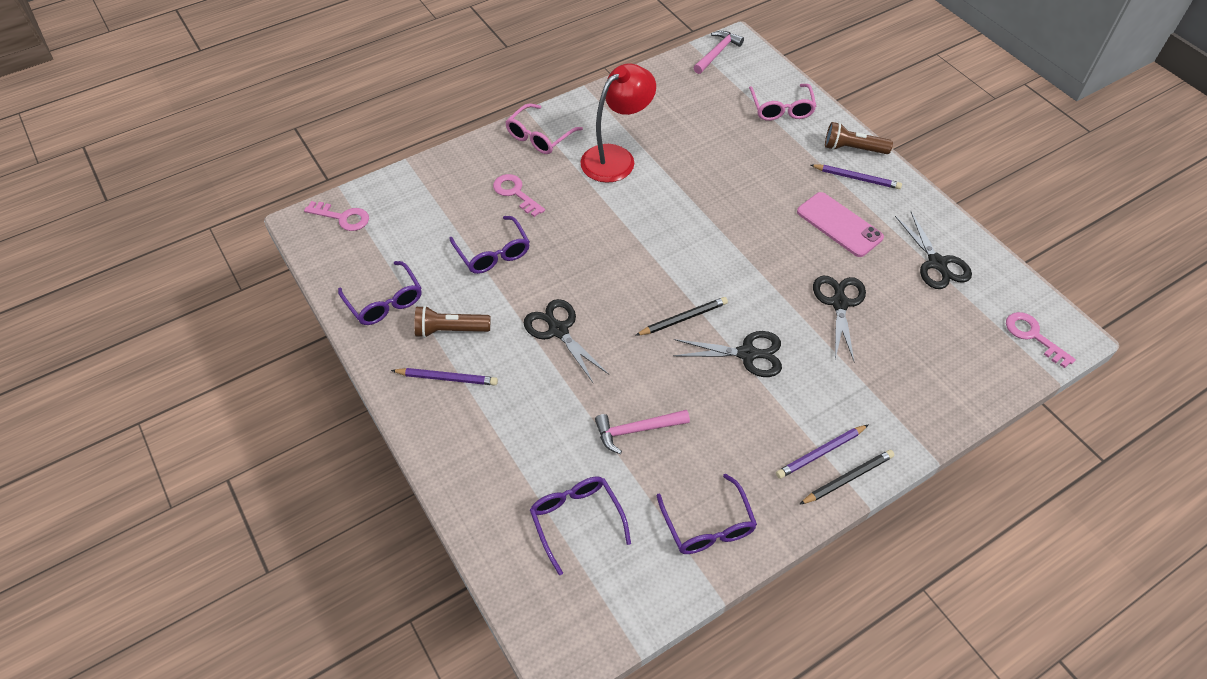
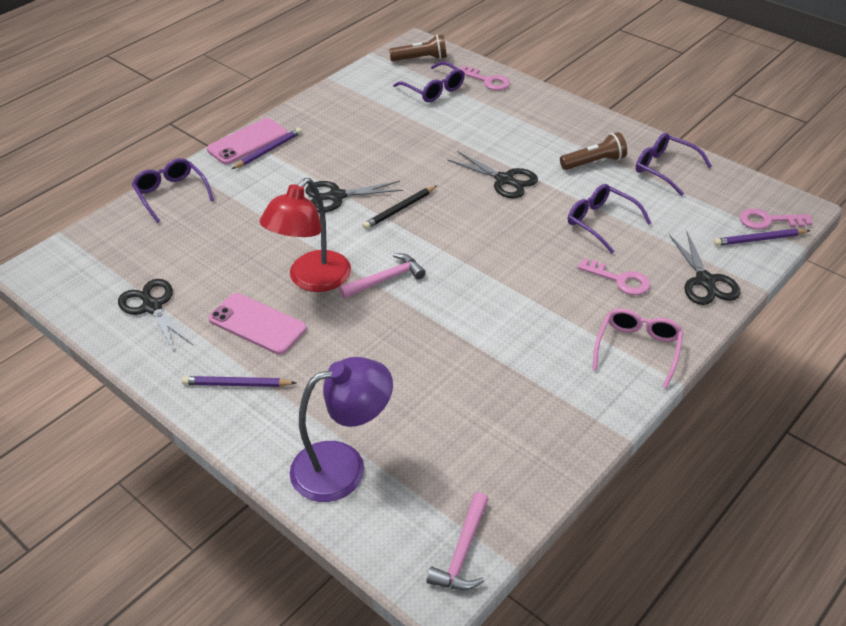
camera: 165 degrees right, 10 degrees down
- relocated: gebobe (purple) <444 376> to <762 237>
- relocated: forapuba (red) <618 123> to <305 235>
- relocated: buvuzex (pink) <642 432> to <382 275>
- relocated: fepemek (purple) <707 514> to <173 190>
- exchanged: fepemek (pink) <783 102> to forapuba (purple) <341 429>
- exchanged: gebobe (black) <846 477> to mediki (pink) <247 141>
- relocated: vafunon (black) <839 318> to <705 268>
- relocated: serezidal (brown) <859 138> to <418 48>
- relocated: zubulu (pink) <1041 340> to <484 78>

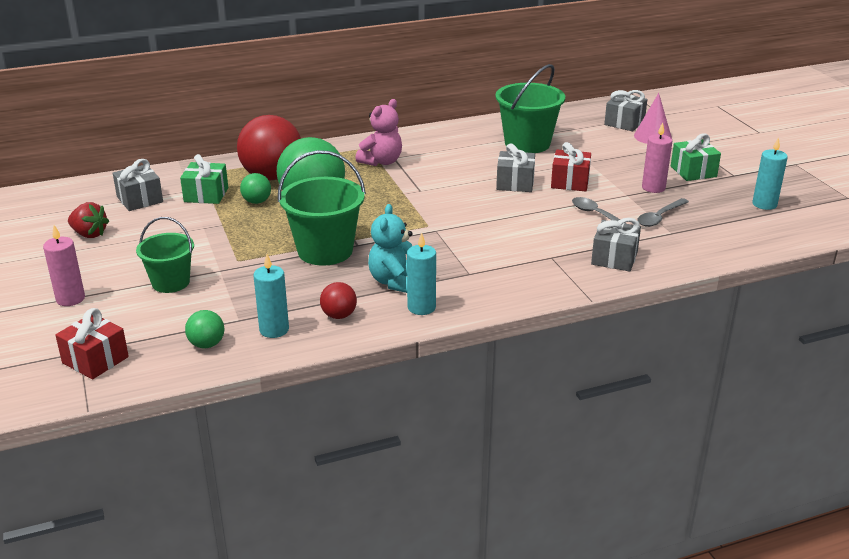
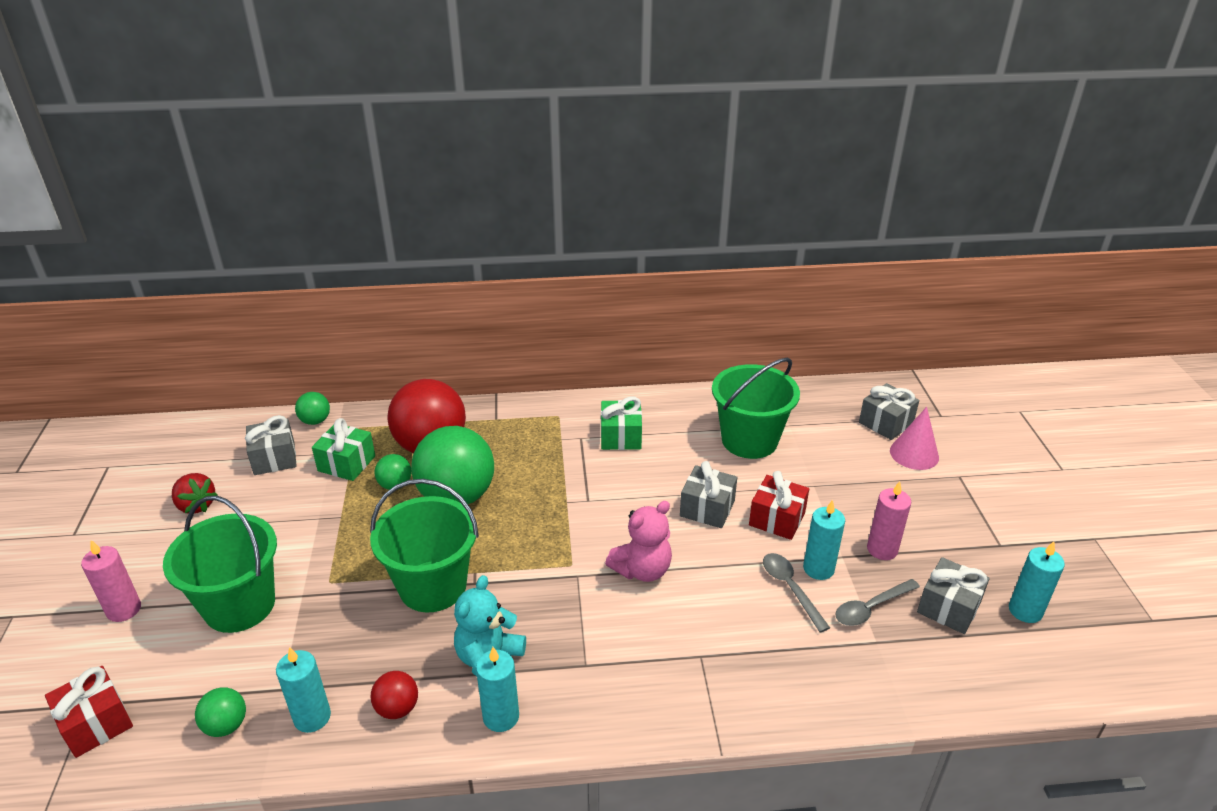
camera: 15 degrees right, 5 degrees up
- size: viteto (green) <165 255> = <220 564> x1.56
- relocated: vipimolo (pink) <378 132> to <638 541>
- relocated: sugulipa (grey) <616 245> to <953 595>
- relocated: sugulipa (green) <696 157> to <621 423>
- appeared: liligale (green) <312 408>
- appeared: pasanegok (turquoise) <824 539>

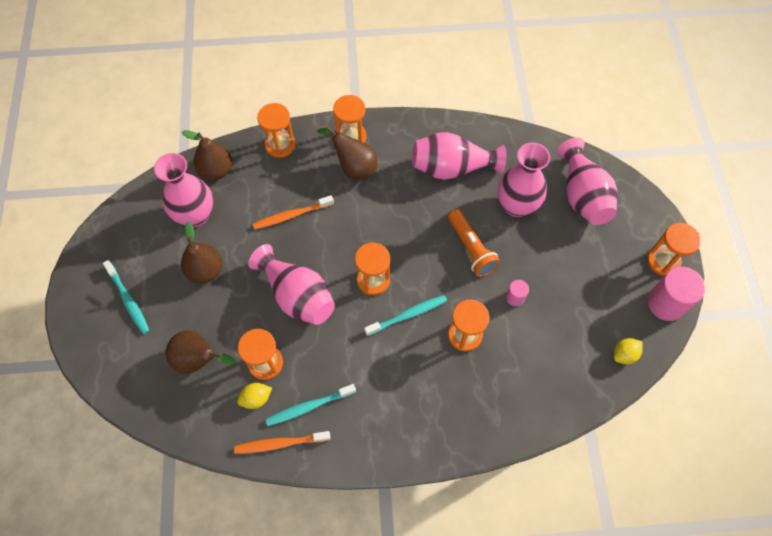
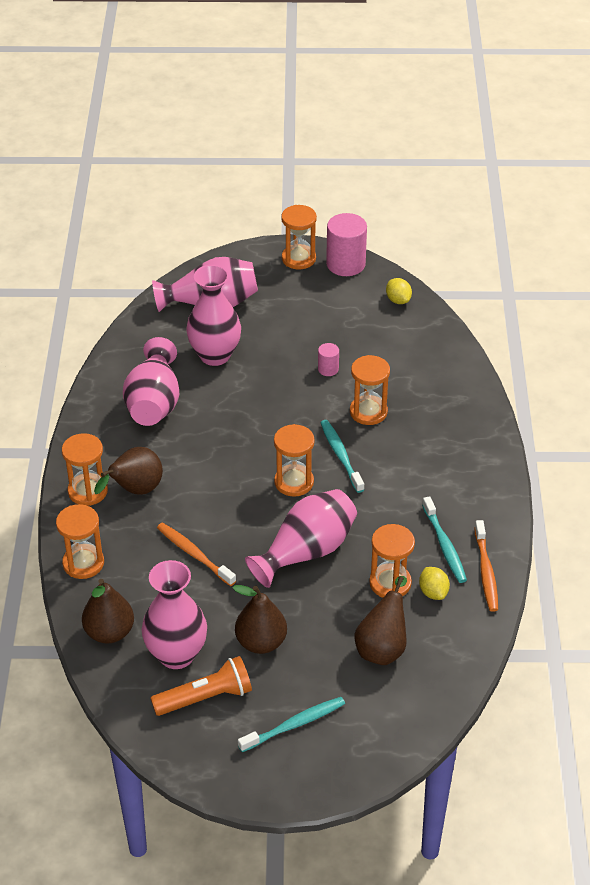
camera: 85 degrees left, 20 degrees down
- spun: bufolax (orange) <293 212> = <196 554> 150 degrees clockwise
- relocated: serezidal (orange) <474 243> to <201 686>

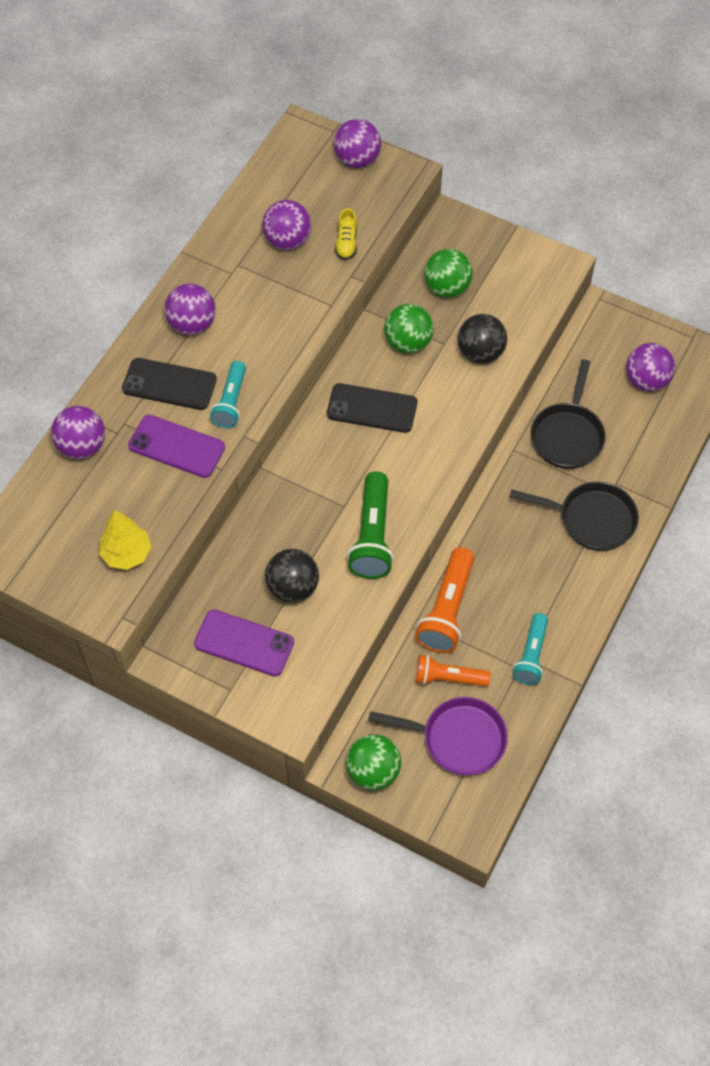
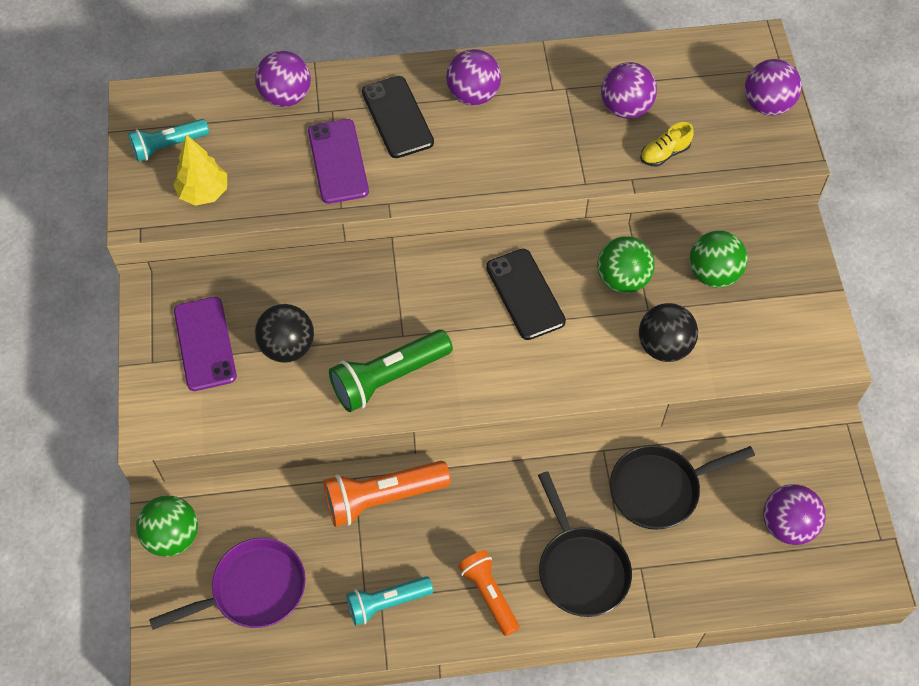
camera: 55 degrees right, 0 degrees up
- relocated: serezidal (turquoise) <228 394> to <168 140>
- spun: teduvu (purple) <438 736> = <227 584> 90 degrees counterclockwise
- relocated: serezidal (orange) <453 671> to <489 593>

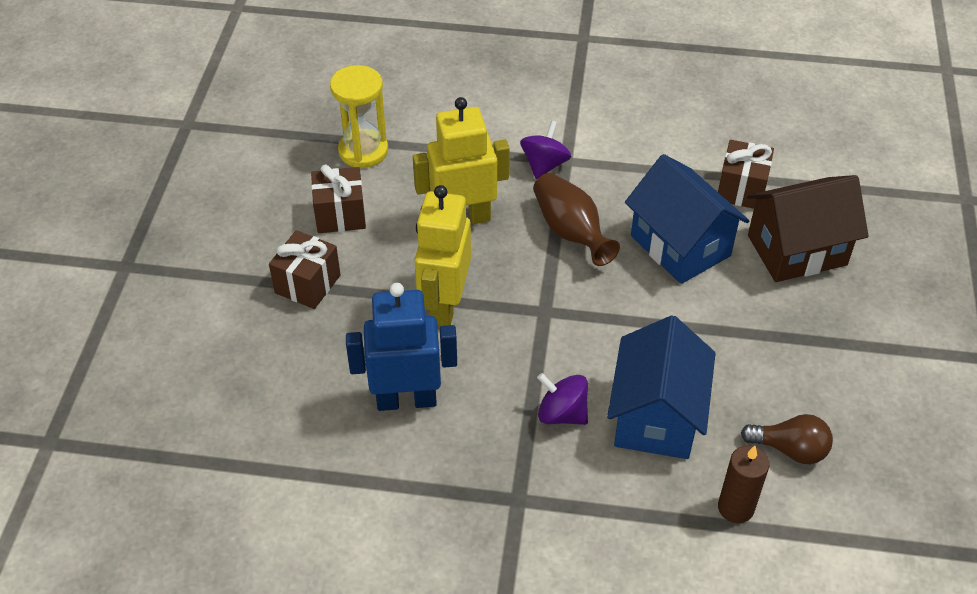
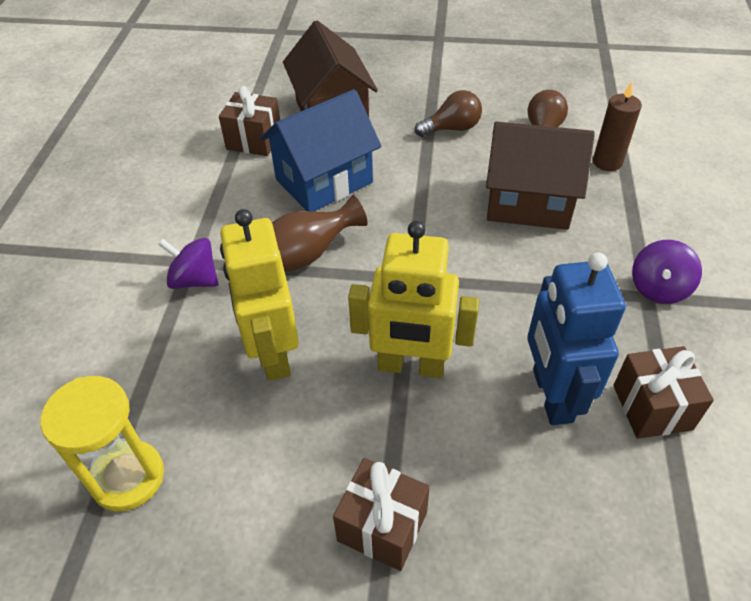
camera: 90 degrees left, 0 degrees up
- relocated: sugulipa (brown) <338 198> to <663 392>
- relocated: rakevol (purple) <562 399> to <667 272>
- colour: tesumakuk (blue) <661 387> to tesumakuk (brown) <540 176>
- appeared: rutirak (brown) <448 113>

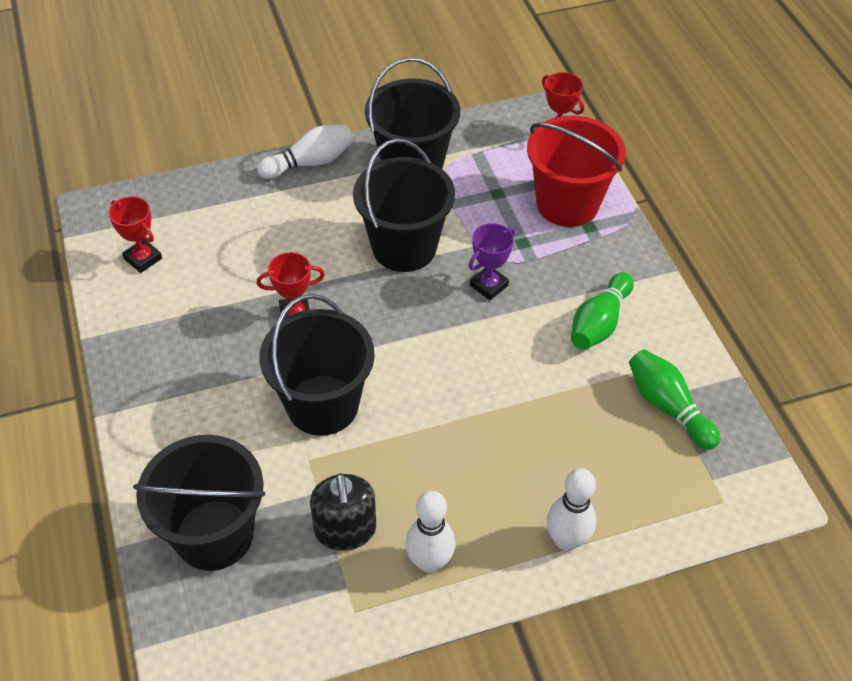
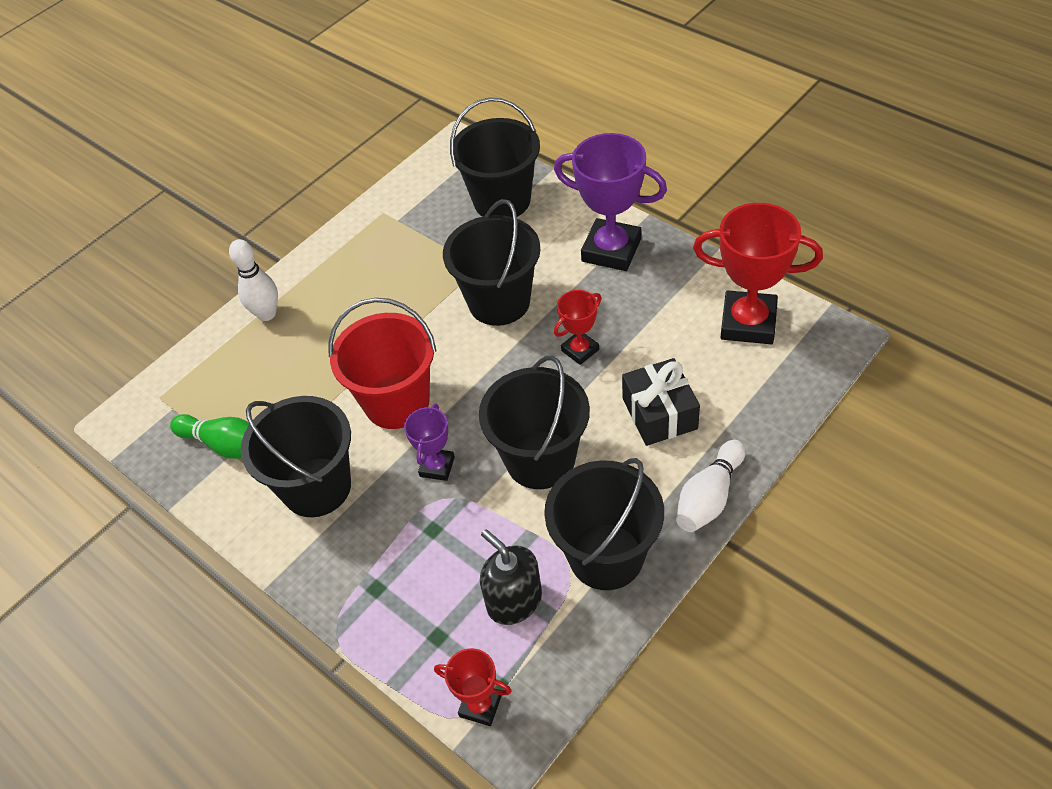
camera: 155 degrees right, 0 degrees up
- size: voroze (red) <135 234> = <758 273> x1.88
- relocated: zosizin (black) <343 512> to <511 577>
- missing: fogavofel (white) <430 532>
- relocated: viteto (red) <576 171> to <382 363>
- exchanged: fogavofel (green) <602 311> to viteto (black) <296 456>
- appeared: voroze (purple) <610 202>
- appeared: sugulipa (black) <661 402>

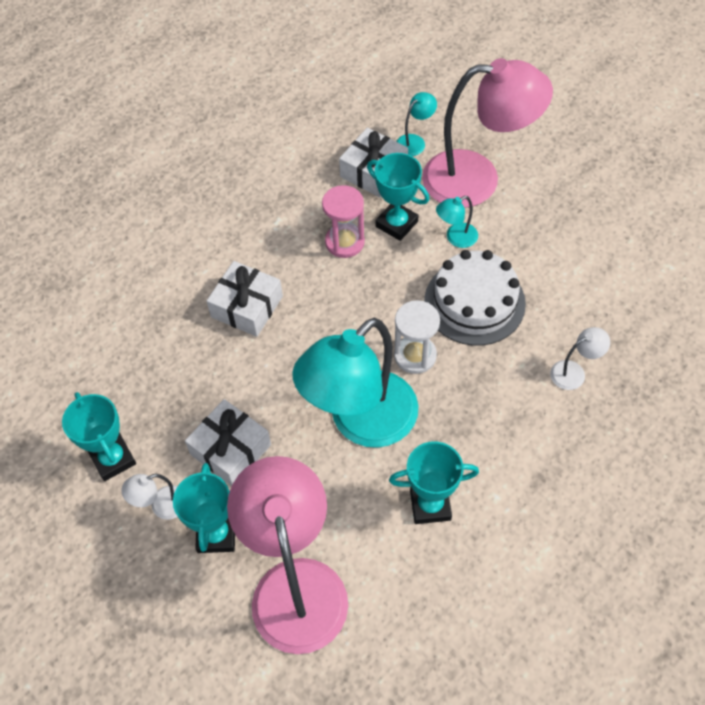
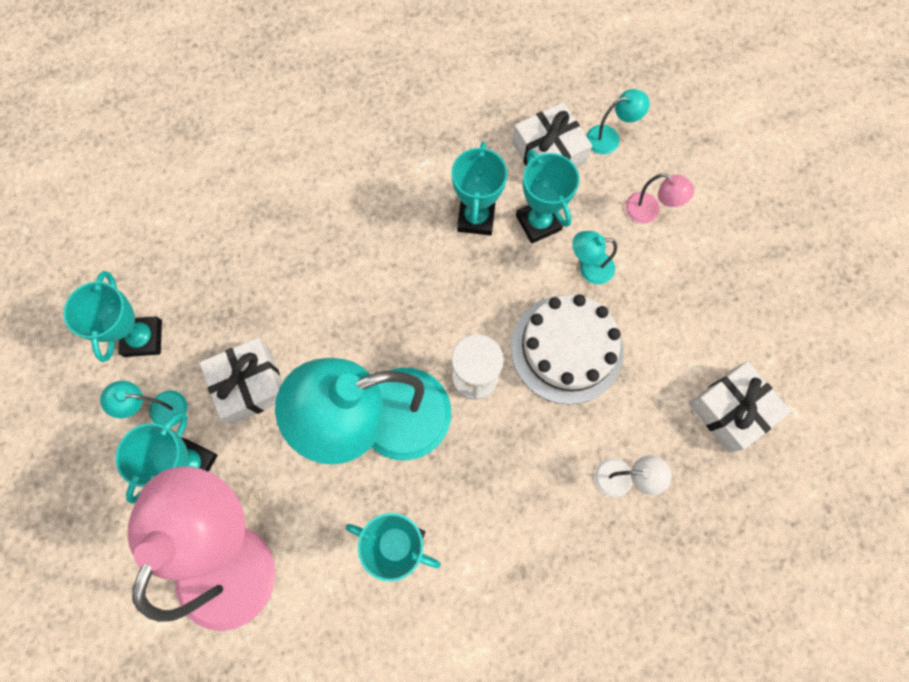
camera: 25 degrees right, 15 degrees up
- colour: forapuba (white) <149 497> to forapuba (turquoise) <143 404>
- relocated: sugulipa (white) <245 299> to <740 407>
- exchanged: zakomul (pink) <343 221> to voroze (turquoise) <480 188>
- size: forapuba (pink) <487 133> = <659 198> x0.40

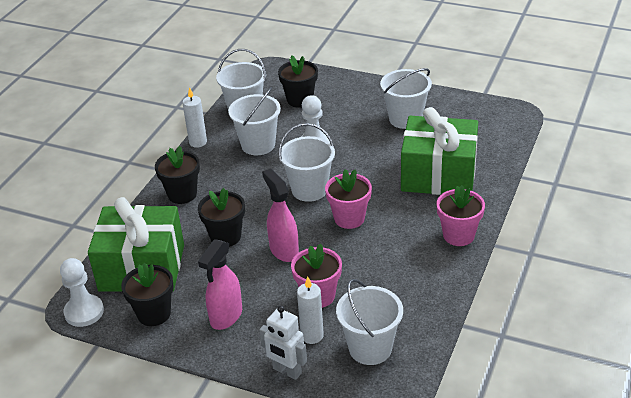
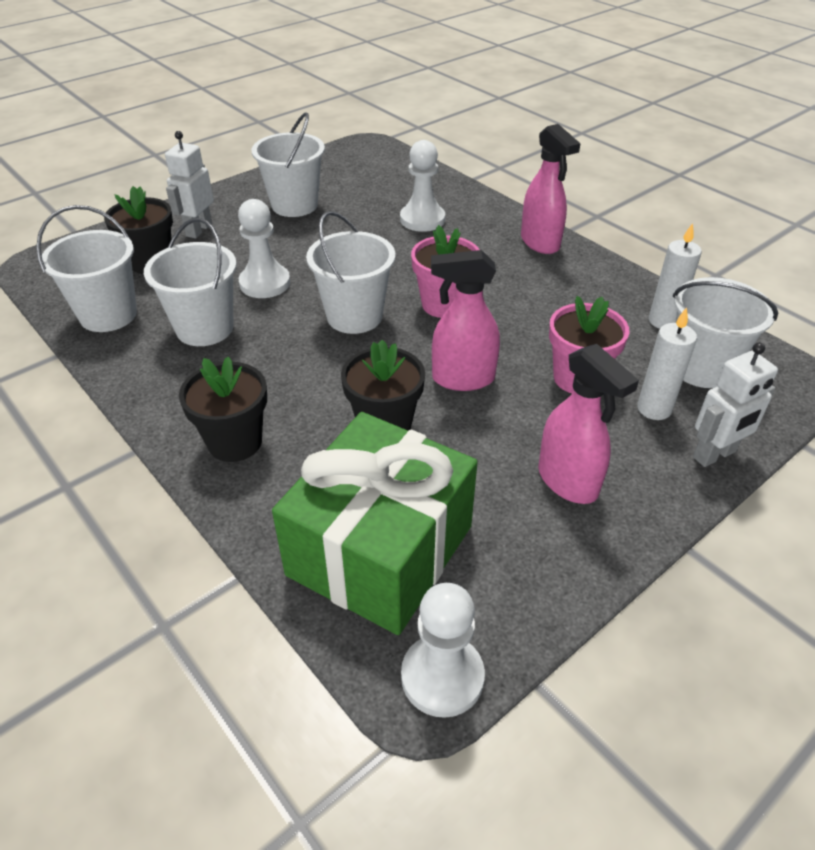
camera: 65 degrees left, 5 degrees up
- missing: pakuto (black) <147 294>
- relocated: pasanegok (white) <194 117> to <675 276>
- exchanged: sugulipa (green) <439 151> to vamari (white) <422 186>
- exchanged: pakuto (pink) <461 215> to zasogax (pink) <551 189>
- appeared: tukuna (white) <189 185>

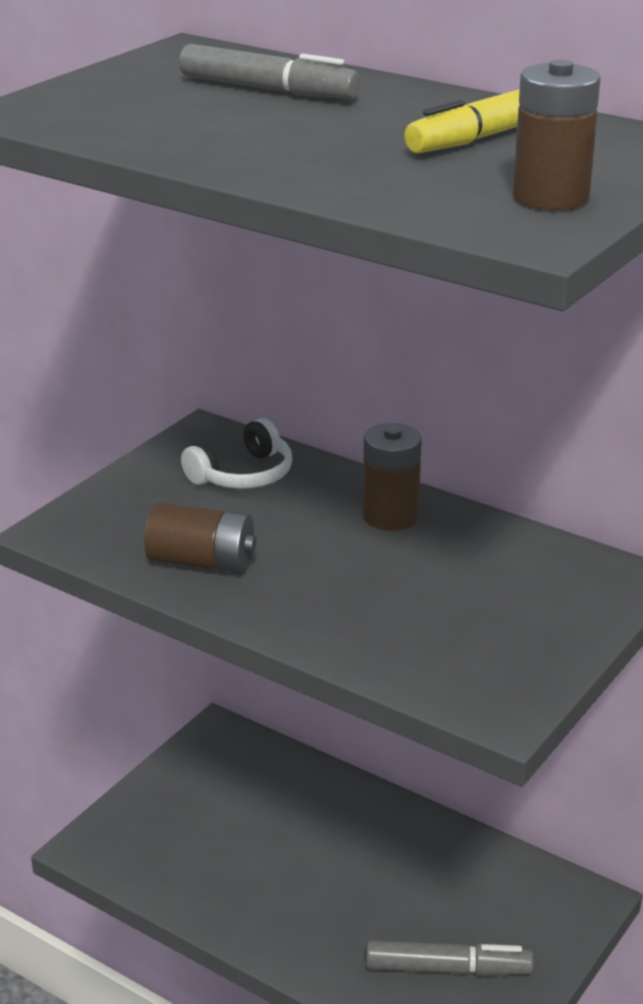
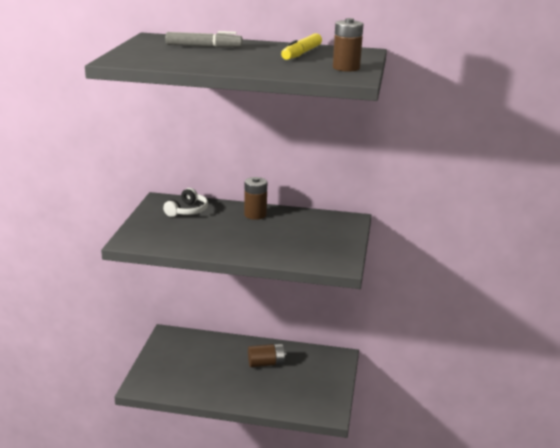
camera: 25 degrees left, 5 degrees down
- relocated: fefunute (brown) <200 538> to <267 355>
- missing: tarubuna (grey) <449 958>

